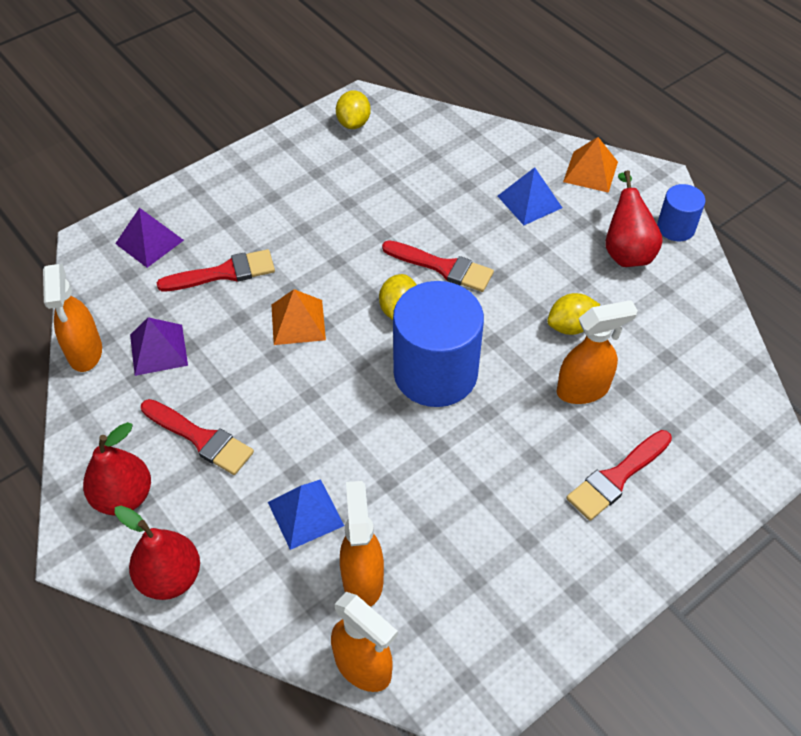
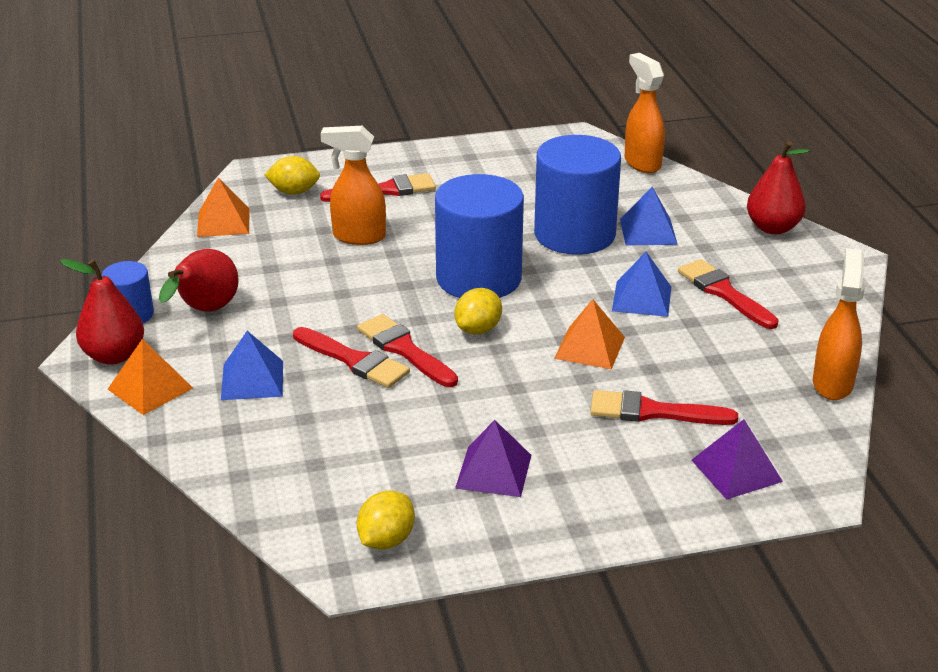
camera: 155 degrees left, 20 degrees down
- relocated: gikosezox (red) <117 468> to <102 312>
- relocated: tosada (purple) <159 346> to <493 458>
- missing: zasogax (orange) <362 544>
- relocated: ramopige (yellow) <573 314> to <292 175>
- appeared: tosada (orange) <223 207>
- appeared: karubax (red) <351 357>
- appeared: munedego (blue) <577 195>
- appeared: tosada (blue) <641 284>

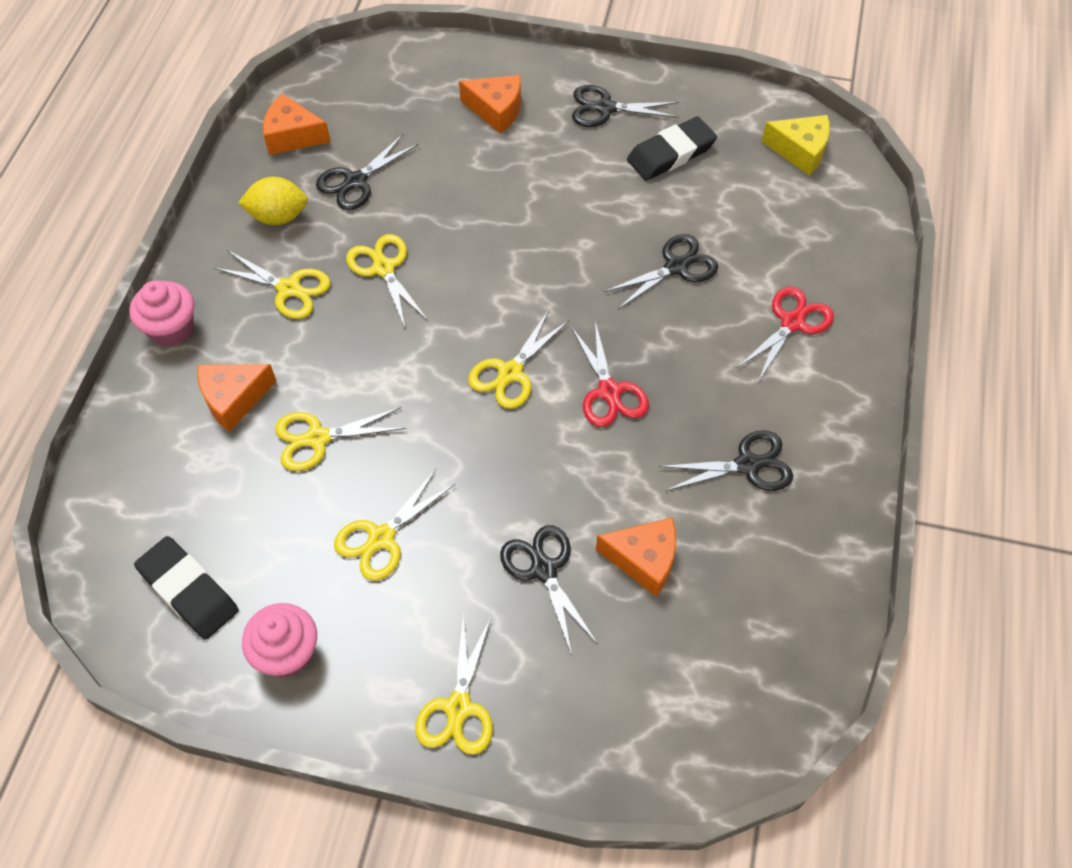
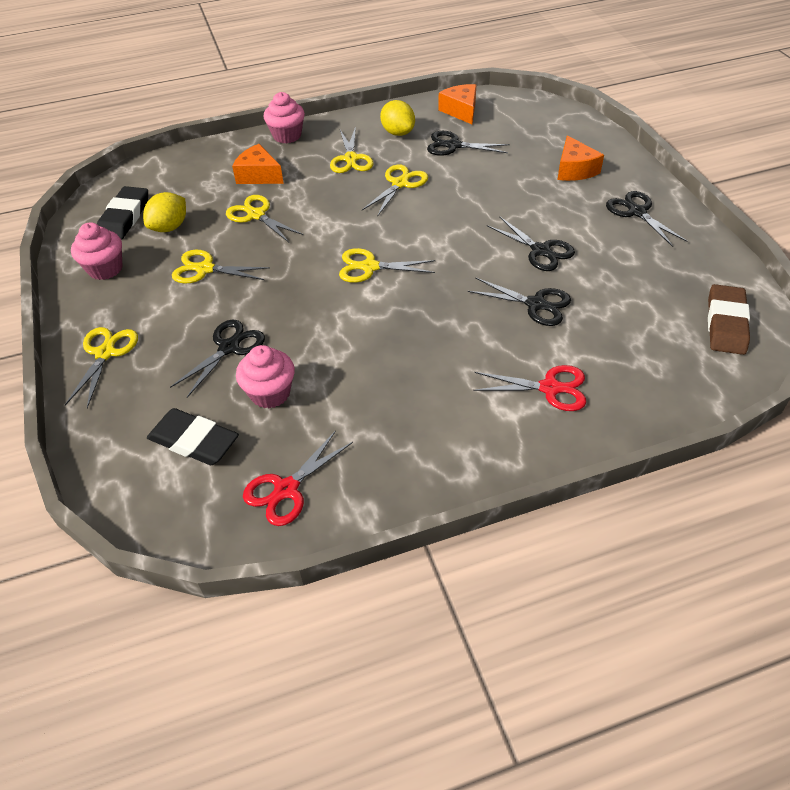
camera: 60 degrees right, 10 degrees down
- spun: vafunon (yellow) <454 684> = <101 367> 120 degrees clockwise
- relocated: vafunon (red) <610 374> to <298 478>
- exchanged: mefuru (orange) <636 557> to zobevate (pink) <265 377>
- relocated: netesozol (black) <672 148> to <193 436>
- relocated: vafunon (black) <726 460> to <531 243>
- exchanged: mefuru (yellow) <796 145> to netesozol (brown) <729 319>
- appeared: ramopige (yellow) <164 212>

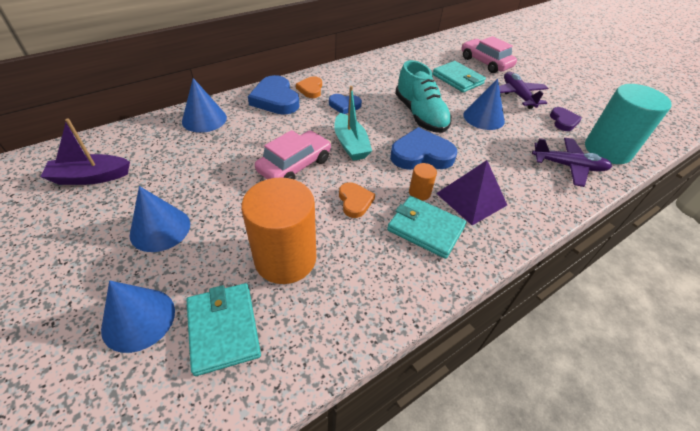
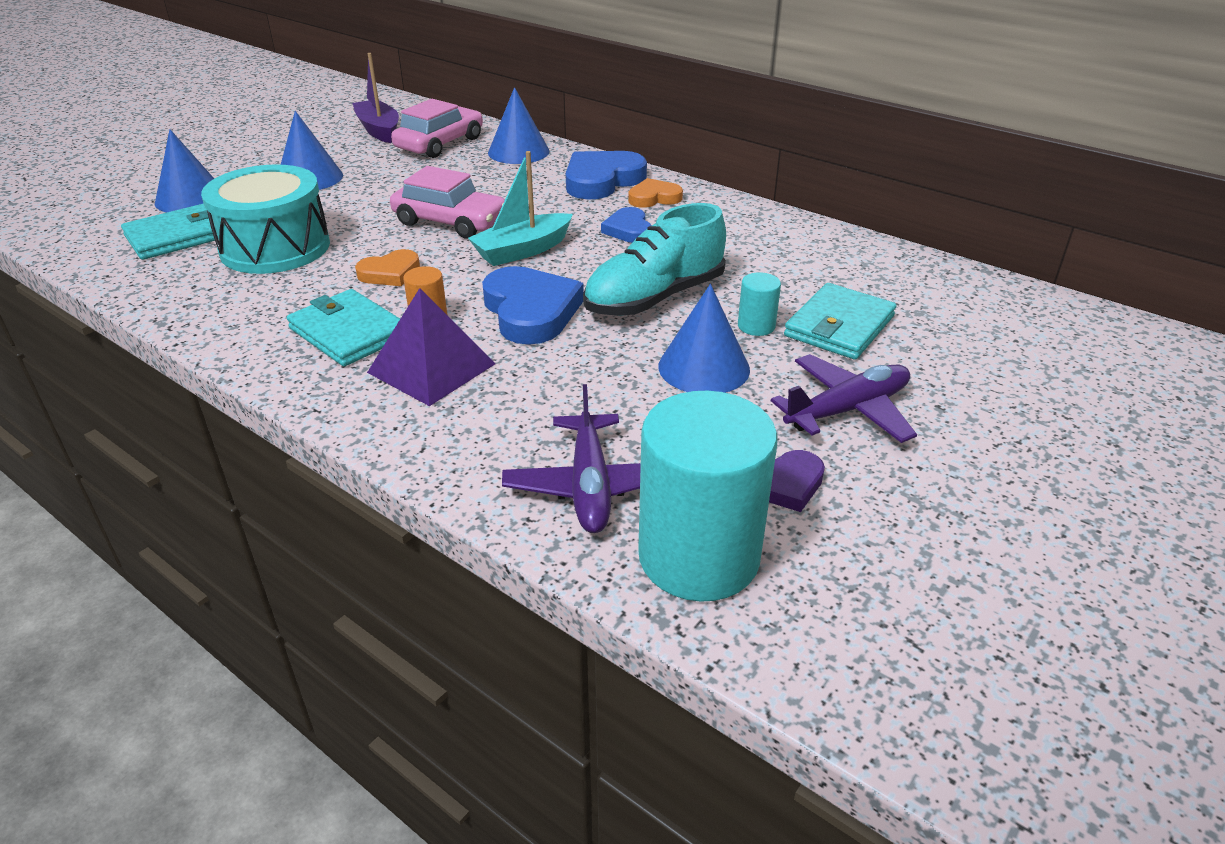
camera: 75 degrees right, 10 degrees down
- exchanged: munedego (orange) <278 231> to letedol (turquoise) <265 219>
- spun: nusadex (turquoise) <427 227> = <343 327> 60 degrees counterclockwise
- relocated: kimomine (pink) <489 54> to <437 128>
- appeared: munedego (turquoise) <759 304>

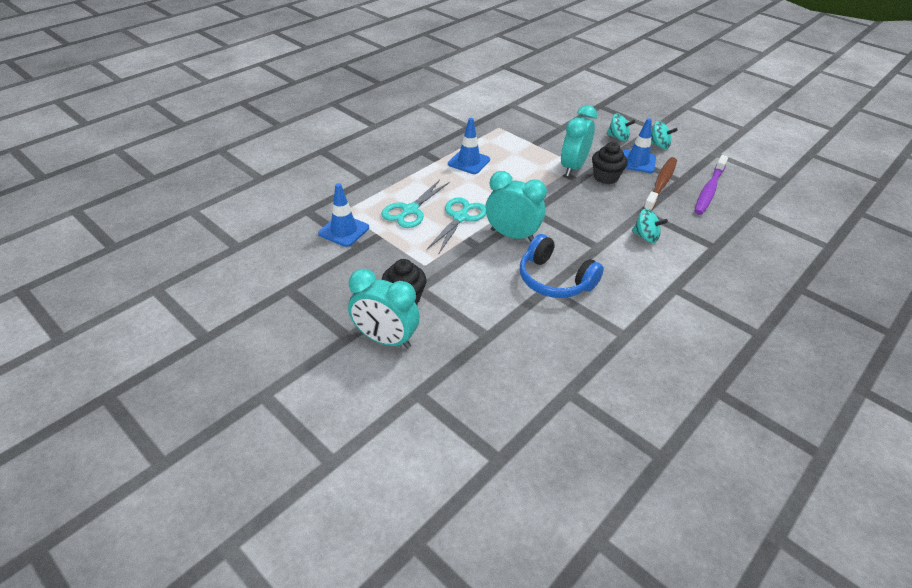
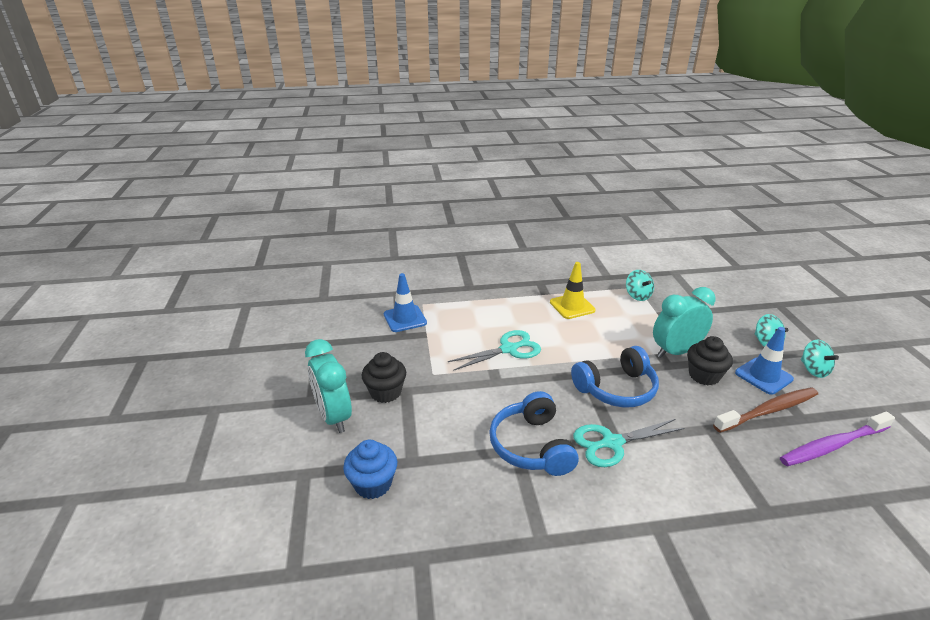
camera: 40 degrees right, 10 degrees down
- relocated: vafunon (turquoise) <415 204> to <629 443>
- colour: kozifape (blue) <469 146> to kozifape (yellow) <573 290>
- missing: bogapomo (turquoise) <516 206>
- relocated: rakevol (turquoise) <650 226> to <640 285>
- appeared: zobevate (blue) <370 469>
- appeared: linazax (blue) <615 376>

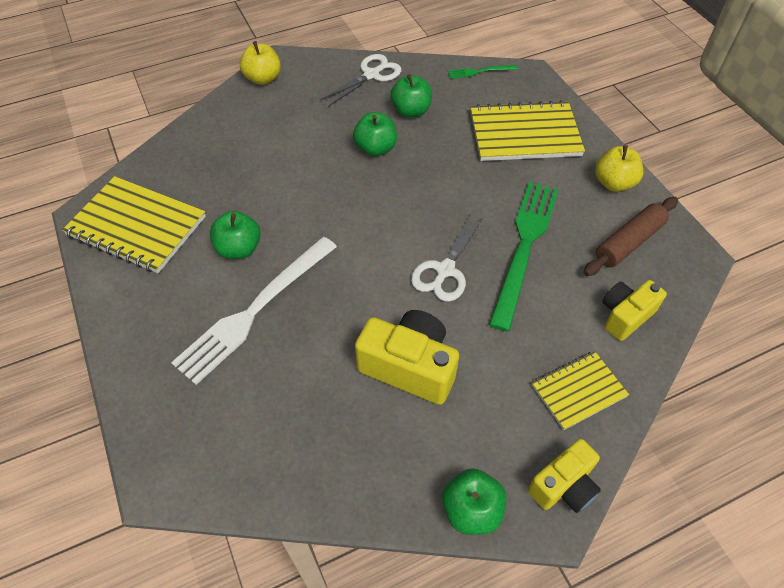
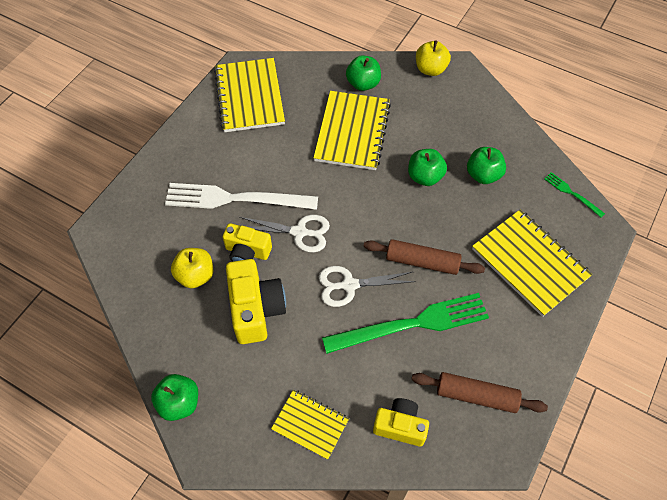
camera: 55 degrees right, 5 degrees up
- relocated: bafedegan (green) <235 235> to <363 73>
- relocated: vafunon (white) <361 80> to <285 233>
- relocated: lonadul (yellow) <564 476> to <247 242>
- relocated: bafedegan (yellow) <619 168> to <192 268>
- appeared: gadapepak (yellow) <352 130>
- appeared: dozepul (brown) <424 257>

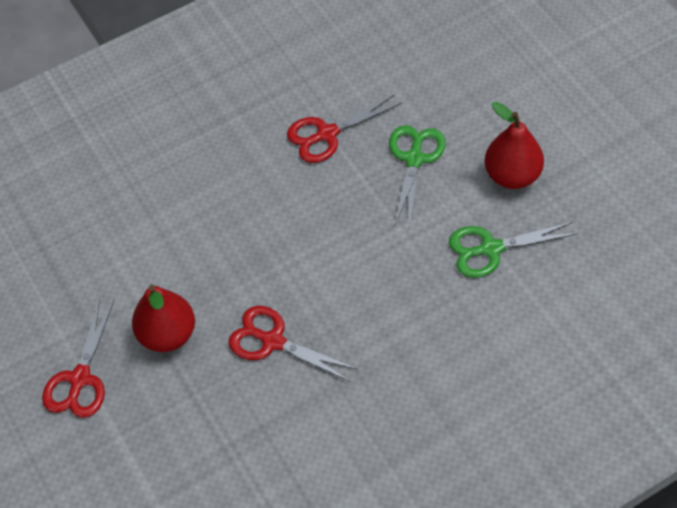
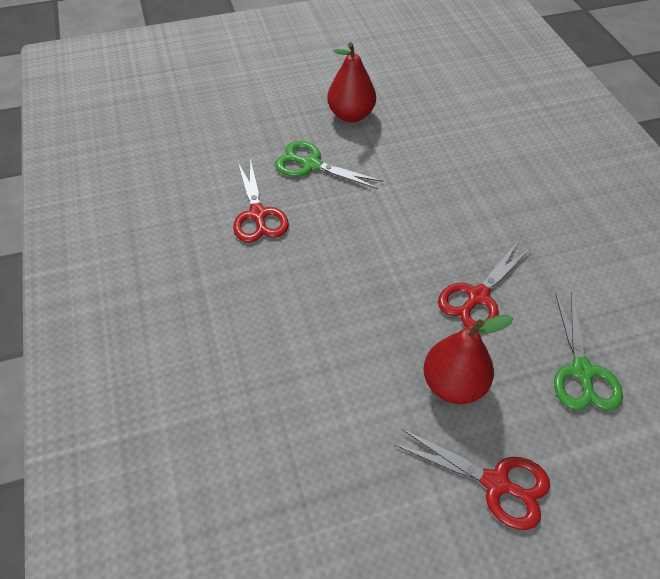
camera: 80 degrees left, 5 degrees down
- relocated: vafunon (green) <513 250> to <588 351>

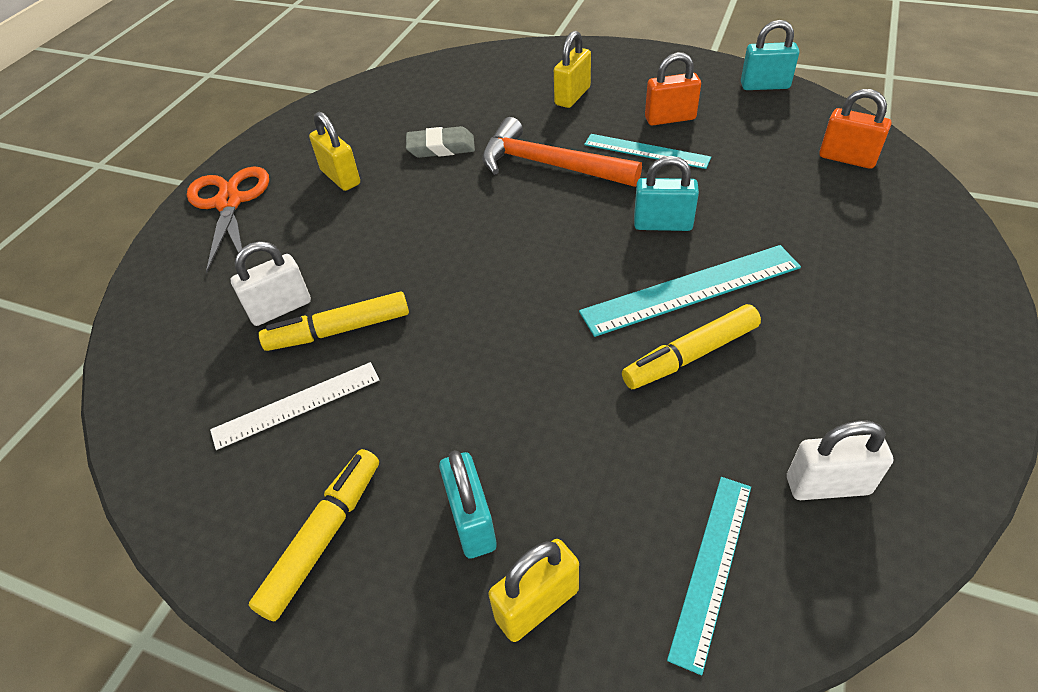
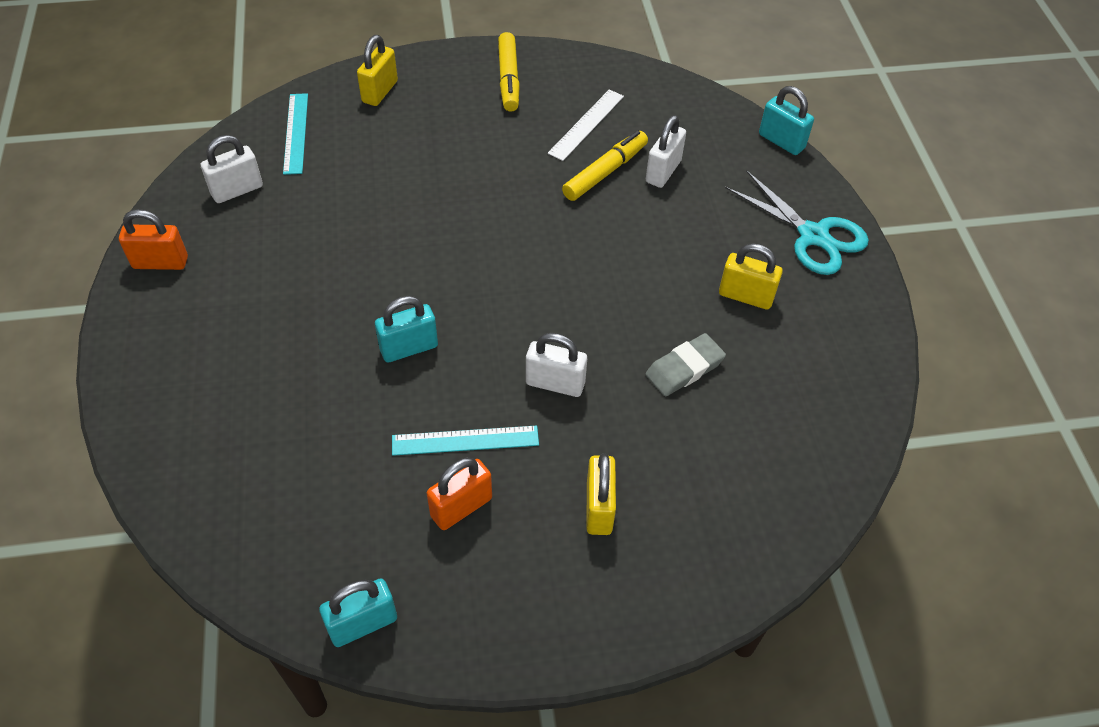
camera: 145 degrees right, 5 degrees up
- colour: vafunon (orange) <228 219> to vafunon (turquoise) <797 223>
- relocated: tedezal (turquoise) <468 504> to <786 120>
- exchanged: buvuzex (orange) <562 152> to tedezal (white) <556 365>
- missing: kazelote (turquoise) <690 291>
- missing: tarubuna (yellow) <691 346>
- relocated: tedezal (orange) <855 129> to <153 239>

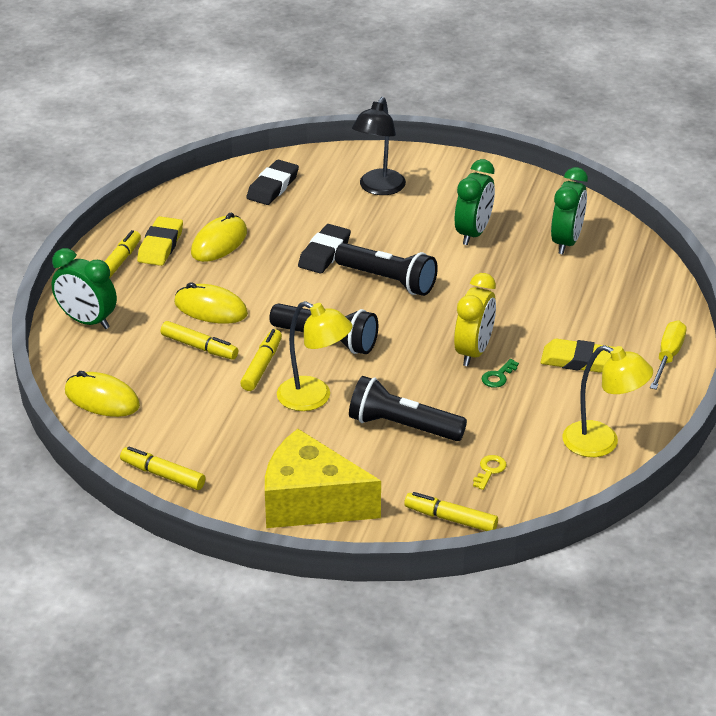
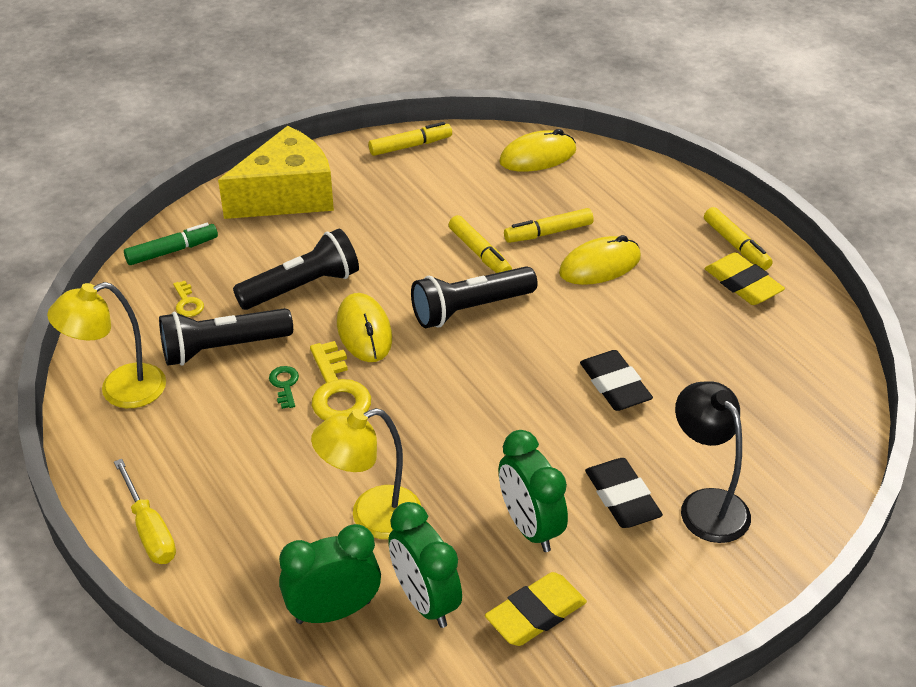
camera: 130 degrees right, 5 degrees up
- relocated: bogapomo (green) <84 288> to <330 574>
- relocated: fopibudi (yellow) <219 237> to <364 327>
- relocated: netesozol (black) <272 182> to <624 493>
- relocated: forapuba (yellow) <314 356> to <366 473>
- relocated: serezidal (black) <386 269> to <226 337>
- colour: tarubuna (yellow) <451 511> to tarubuna (green) <171 244>
- exchanged: bogapomo (yellow) <475 319> to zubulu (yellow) <340 381>
- relocated: netesozol (yellow) <577 356> to <536 609>

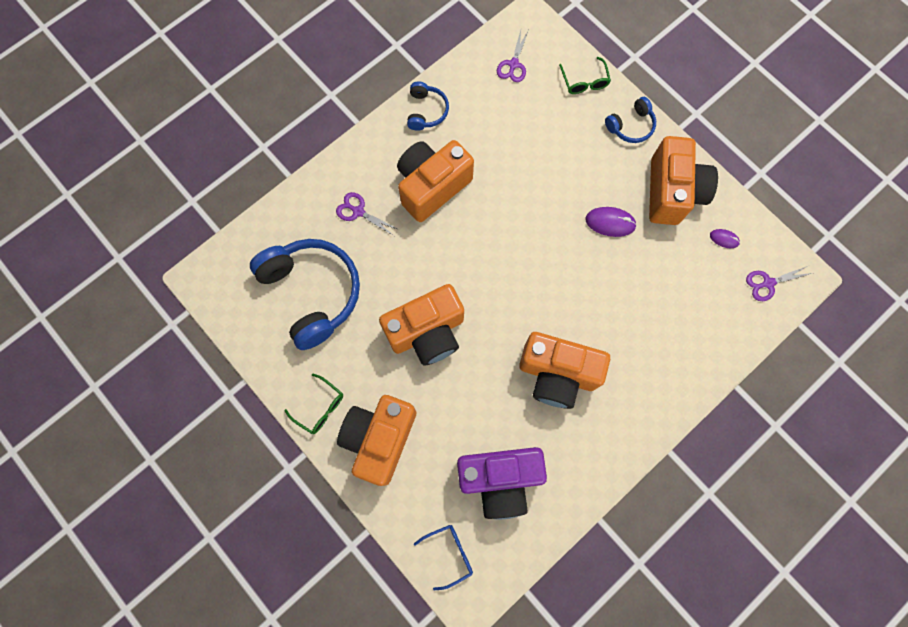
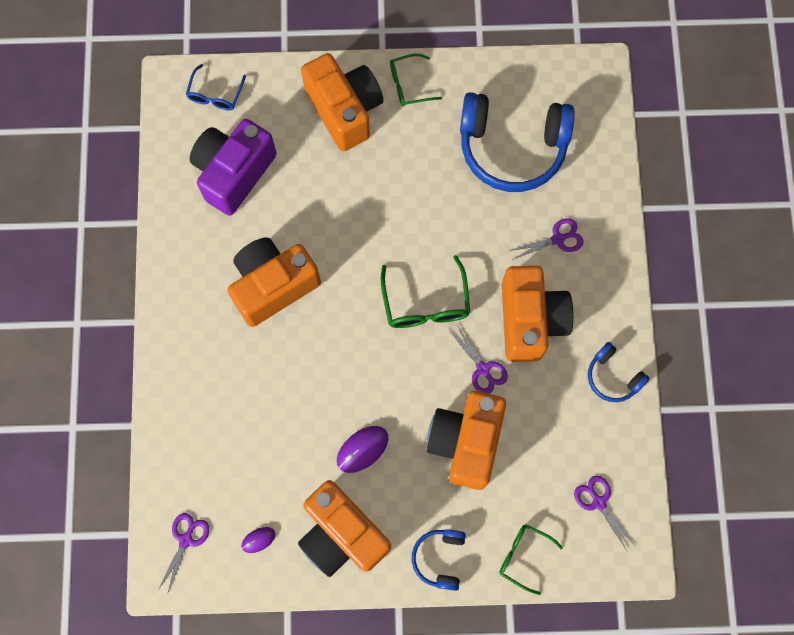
camera: 130 degrees right, 0 degrees up
- relocated: lonadul (orange) <421 324> to <466 440>
- appeared: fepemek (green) <425 291>
- appeared: vafunon (purple) <478 359>

